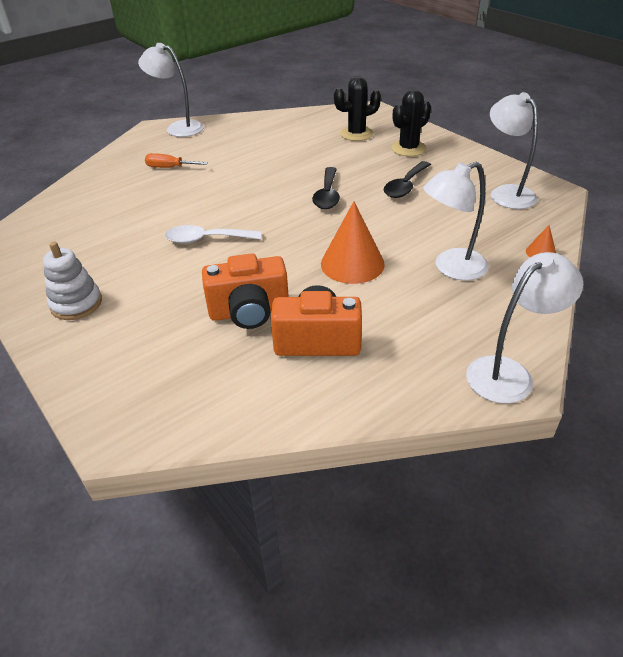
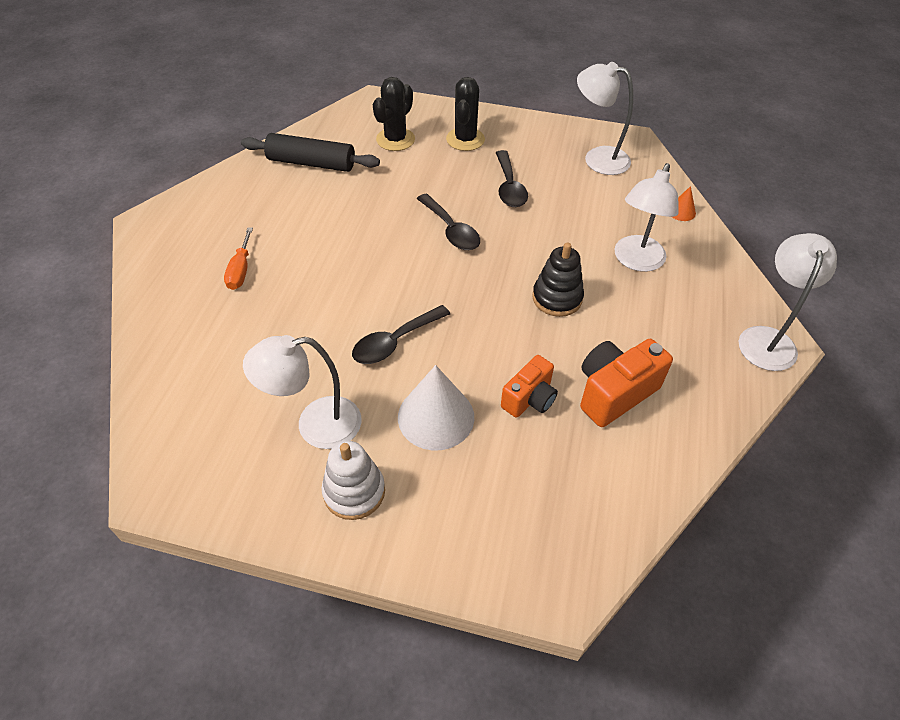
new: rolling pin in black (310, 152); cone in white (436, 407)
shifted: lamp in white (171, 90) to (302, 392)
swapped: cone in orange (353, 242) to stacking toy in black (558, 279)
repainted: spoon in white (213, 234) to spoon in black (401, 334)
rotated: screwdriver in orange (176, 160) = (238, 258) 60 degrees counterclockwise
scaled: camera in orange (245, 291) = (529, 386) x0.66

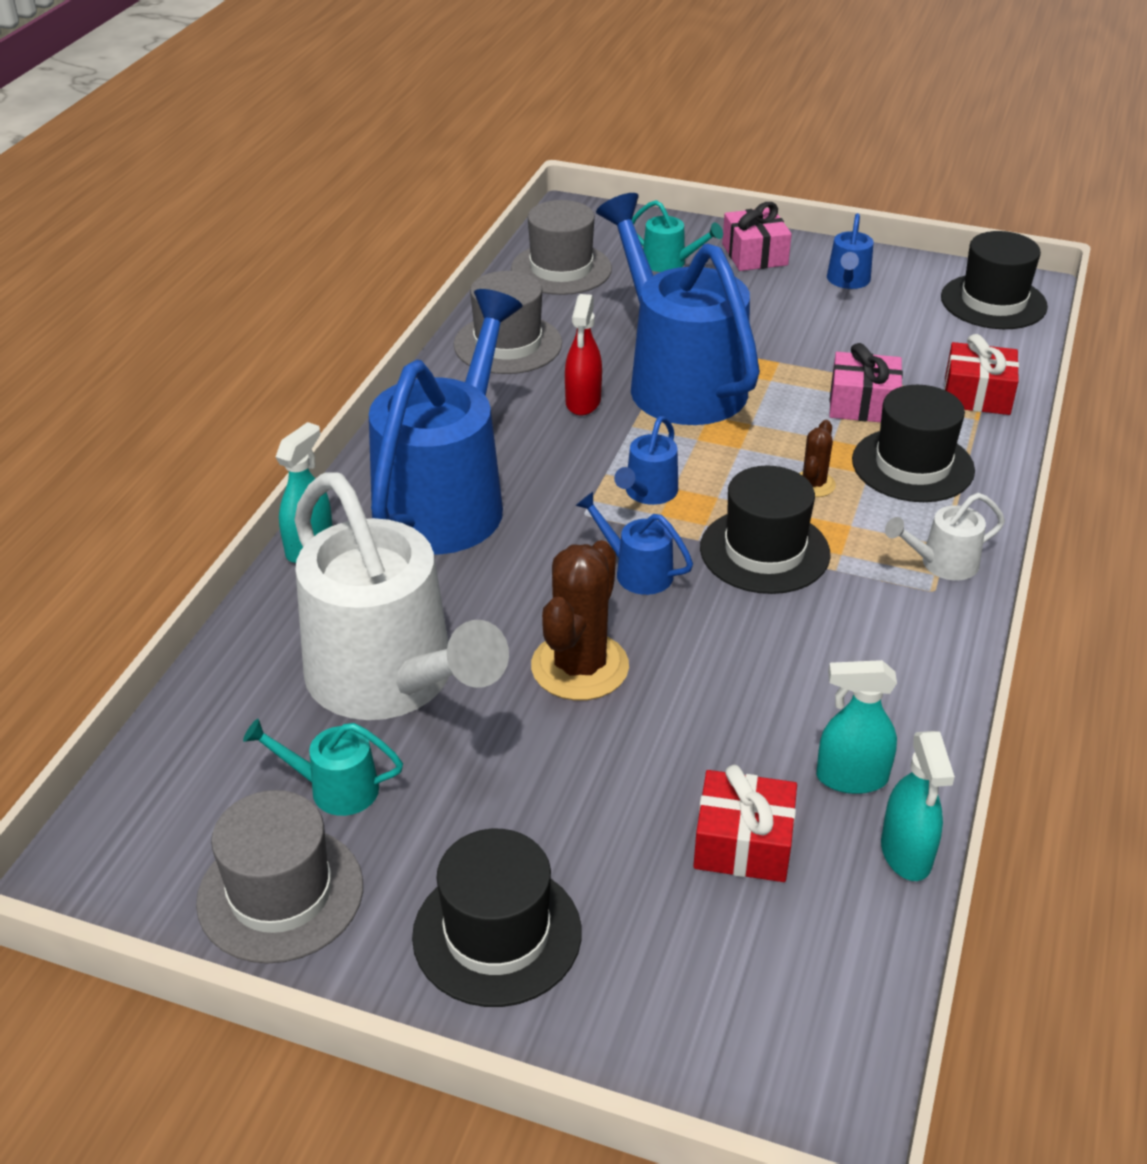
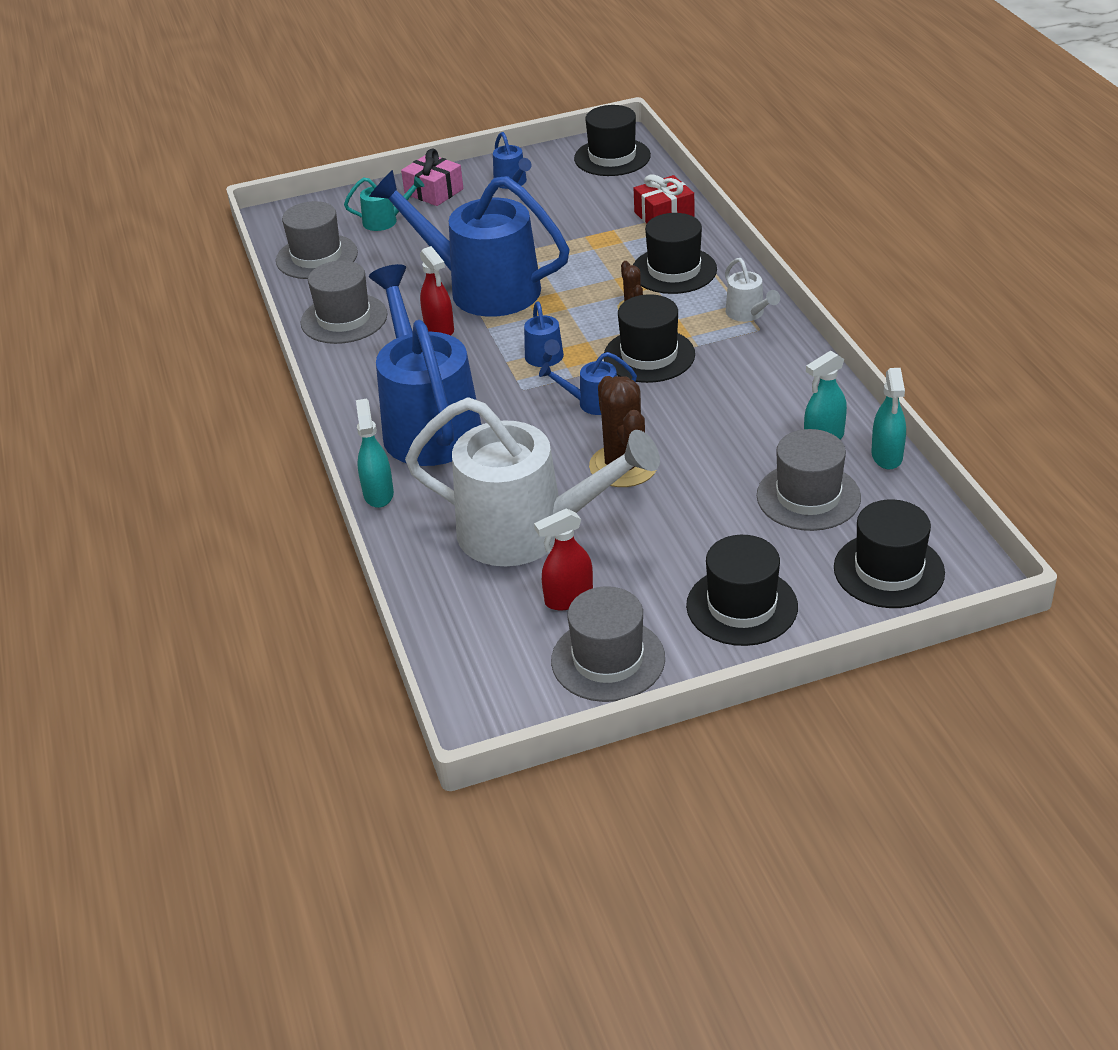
gone: gift in pink (866, 382)
new: hat in black (889, 553)
swapped: watering can in turquoise (323, 767) to spray bottle in red (563, 559); gift in red (745, 823) to hat in grey (809, 480)
rotated: watering can in white (945, 536) = (752, 290) 60 degrees counterclockwise; spray bottle in turquoise (918, 806) = (888, 419) 45 degrees clockwise

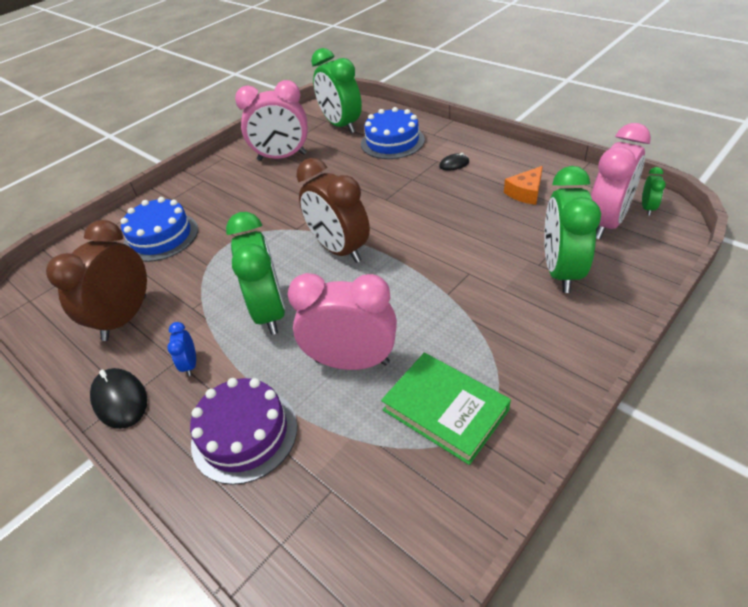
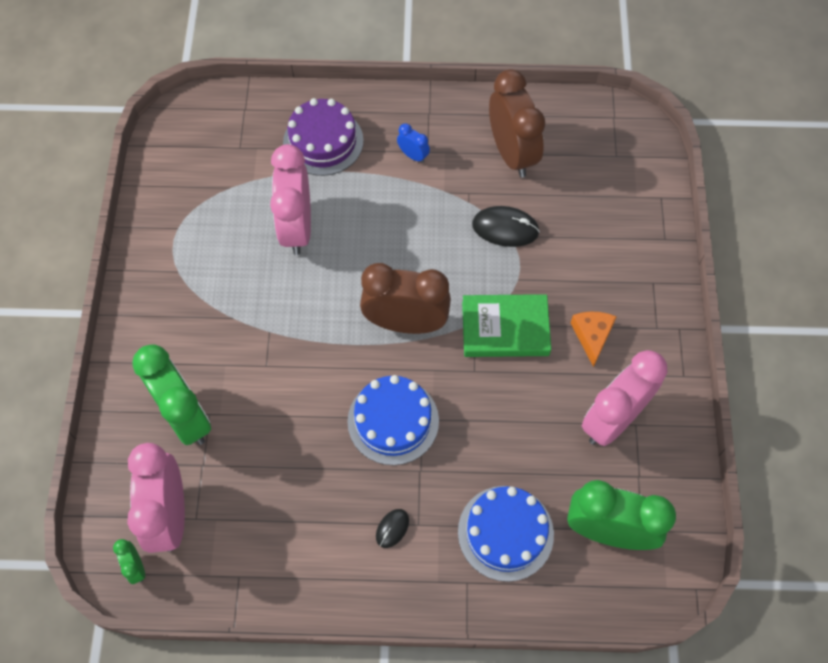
gone: clock in green (255, 273)
shifted: cake in blue (159, 229) to (393, 420); book in green (446, 409) to (506, 325); mouse in black (118, 398) to (506, 226); cheese in orange (523, 185) to (594, 339)
rotated: clock in pink (342, 321) = (290, 199) 120 degrees clockwise

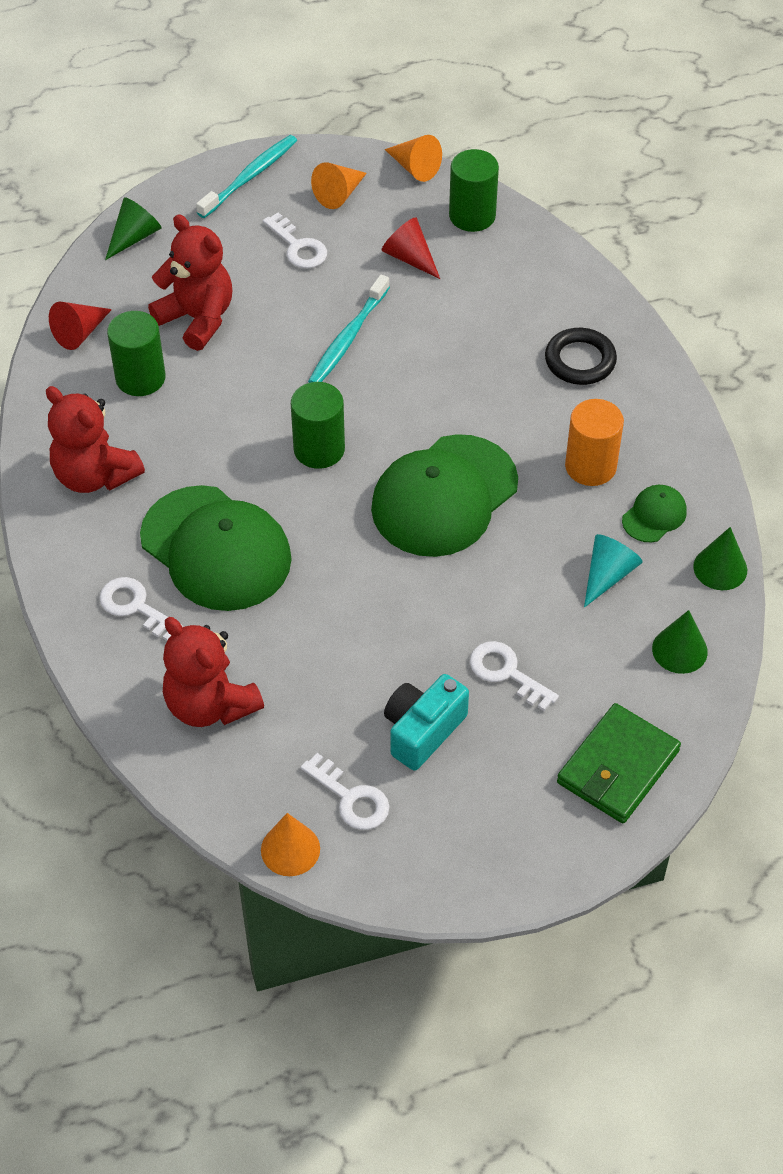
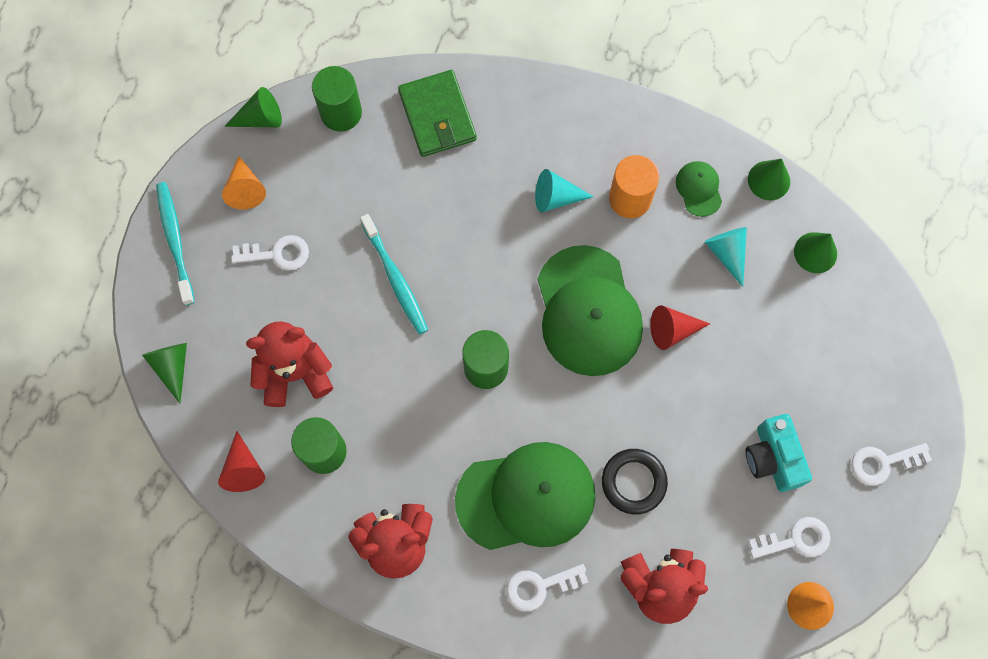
new: cone in turquoise (564, 190)
shifted: wallet in green (619, 763) to (437, 113); ring in black (581, 356) to (635, 481); cone in red (411, 248) to (680, 327); key in white (514, 676) to (892, 464)
repainted: cone in orange (413, 158) to cone in green (253, 107)

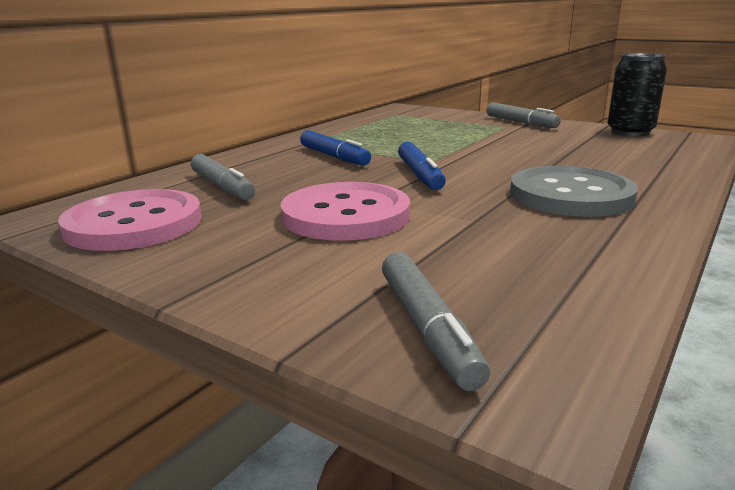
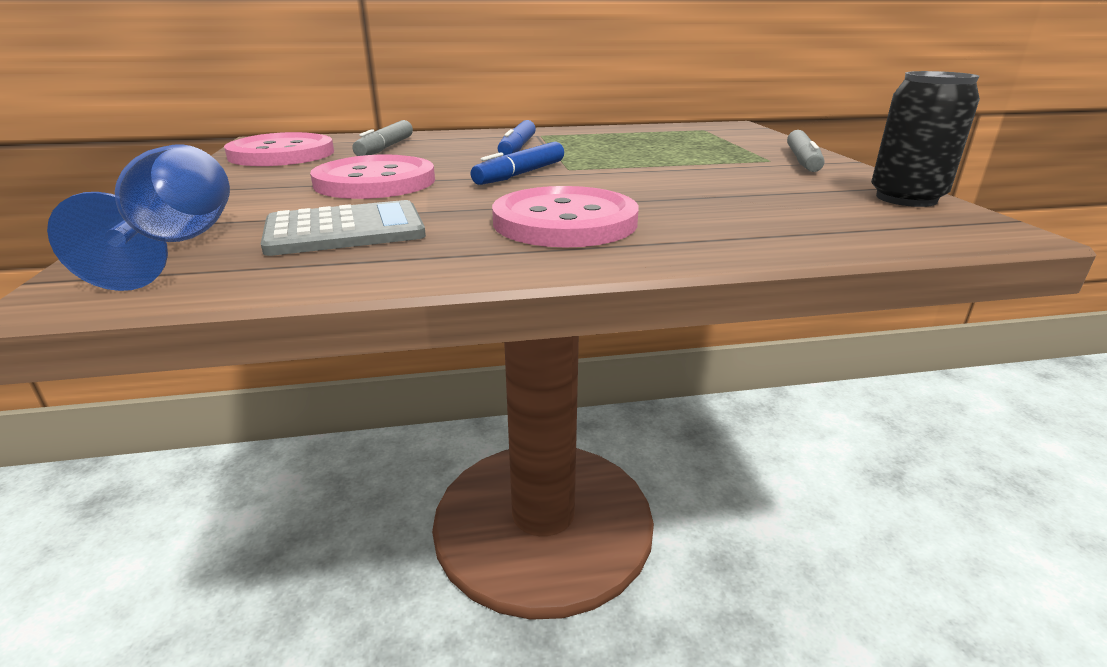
new: calculator in grey (343, 228)
swapped: marker in grey (436, 321) to goblet in blue (138, 217)
repainted: button in grey (574, 191) to button in pink (565, 216)

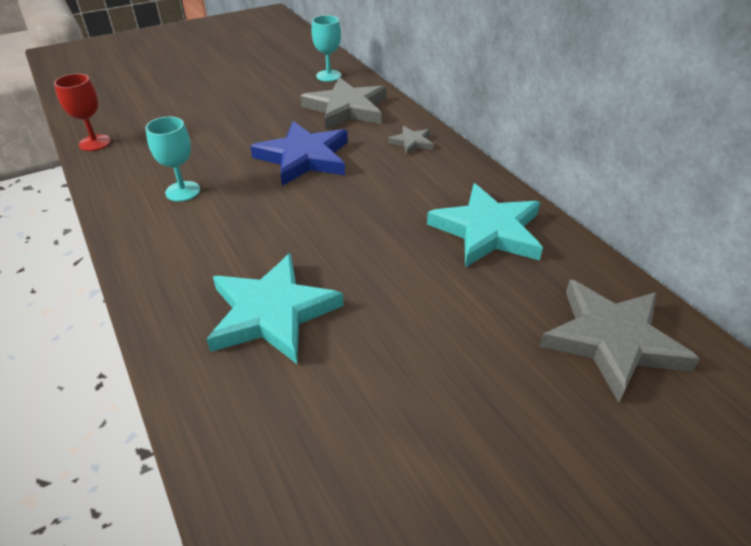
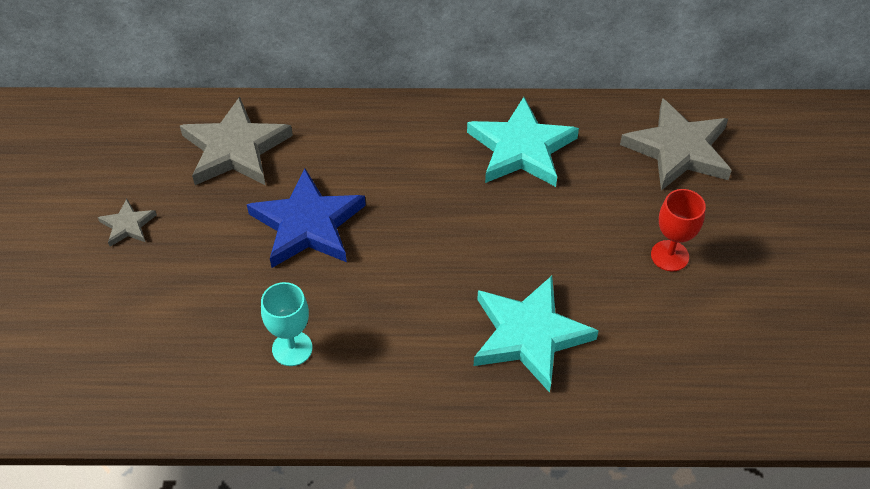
gone: goblet in turquoise (326, 48)
shifted: star in grey (411, 140) to (127, 223); goblet in red (82, 112) to (678, 230)

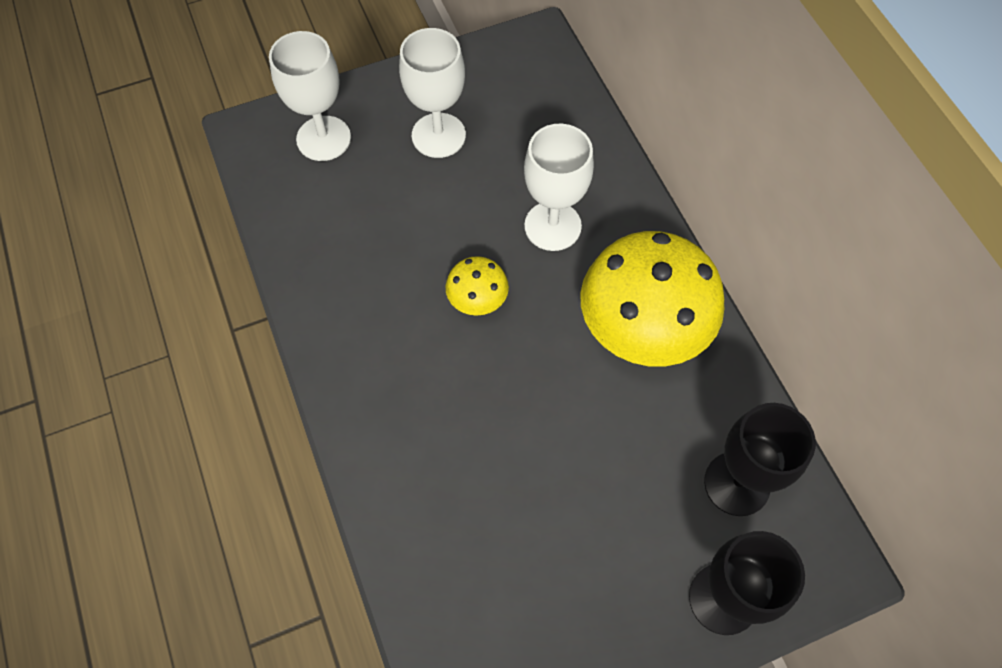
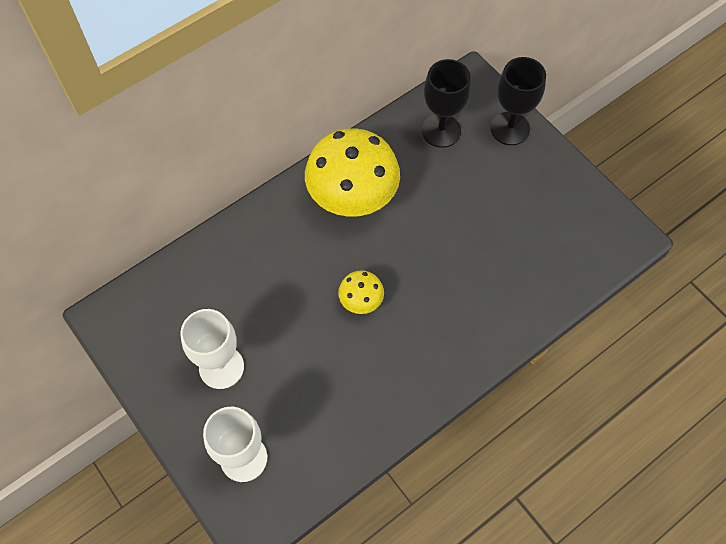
gone: goblet in white (559, 187)

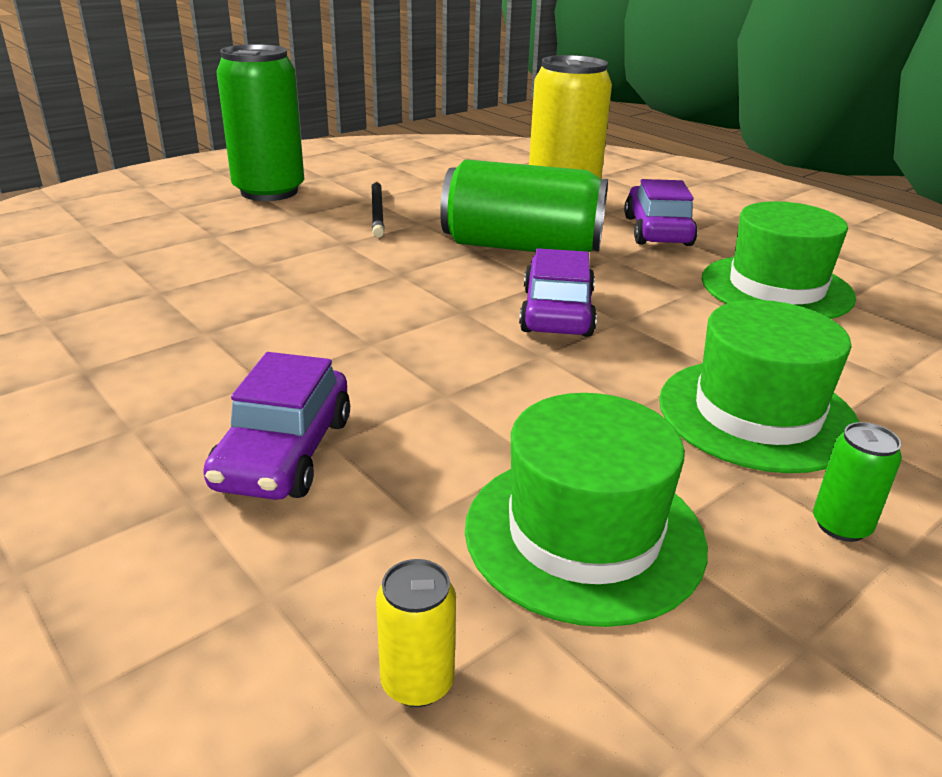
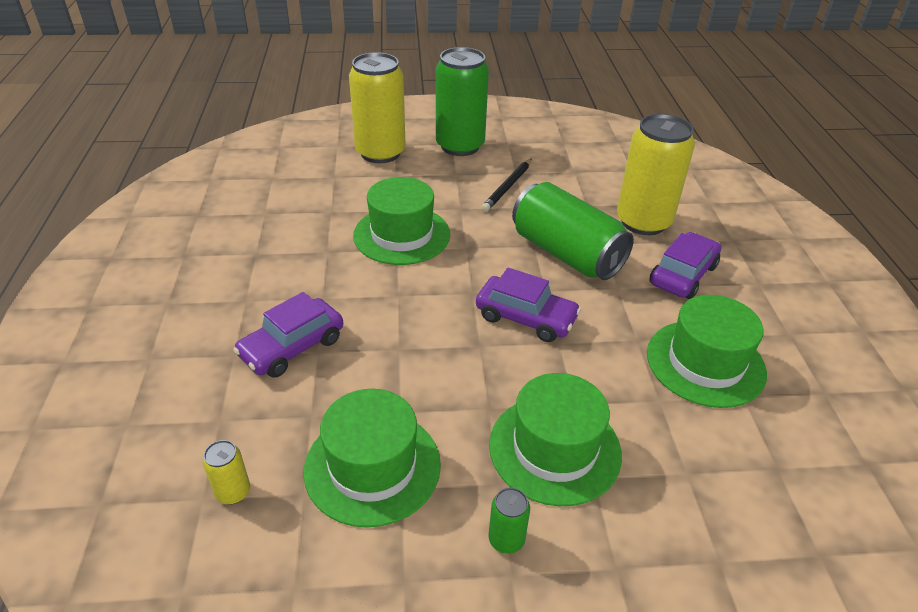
new: can in yellow (377, 107); hat in green (401, 221)
rotated: car in purple (558, 292) = (528, 305) 75 degrees clockwise

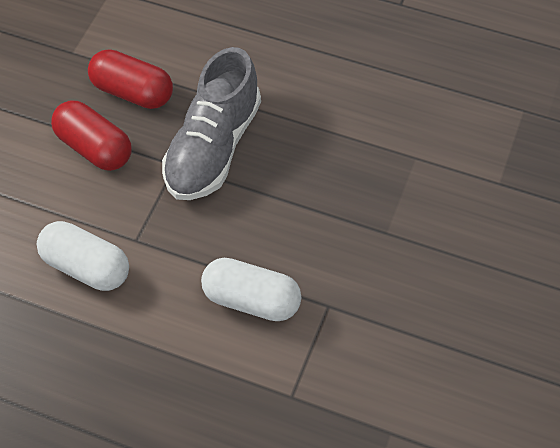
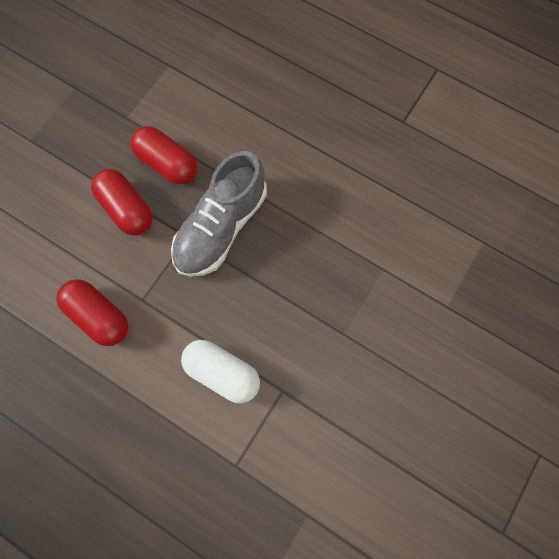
repainted: capsule in white (83, 256) to capsule in red (92, 312)

